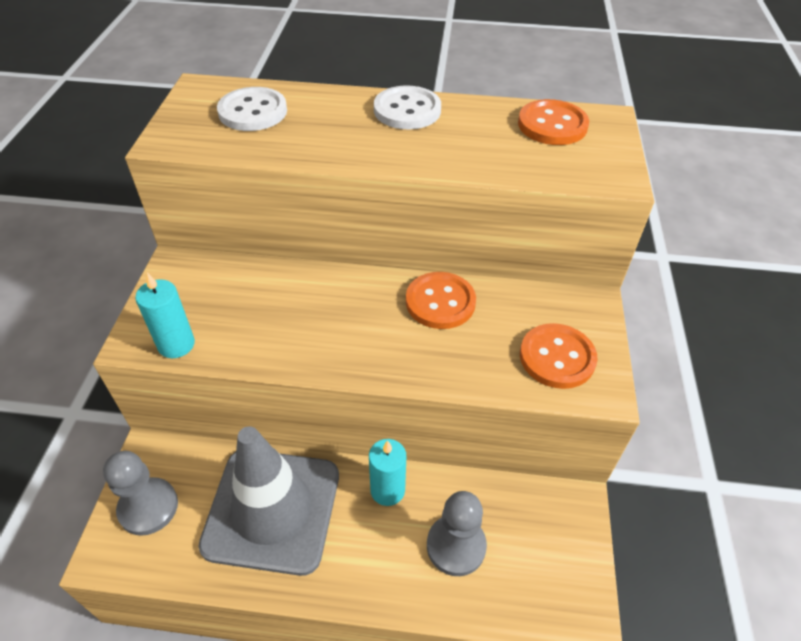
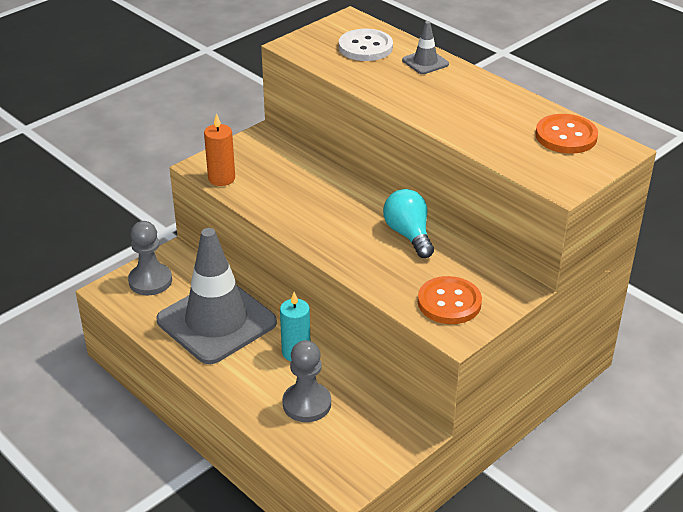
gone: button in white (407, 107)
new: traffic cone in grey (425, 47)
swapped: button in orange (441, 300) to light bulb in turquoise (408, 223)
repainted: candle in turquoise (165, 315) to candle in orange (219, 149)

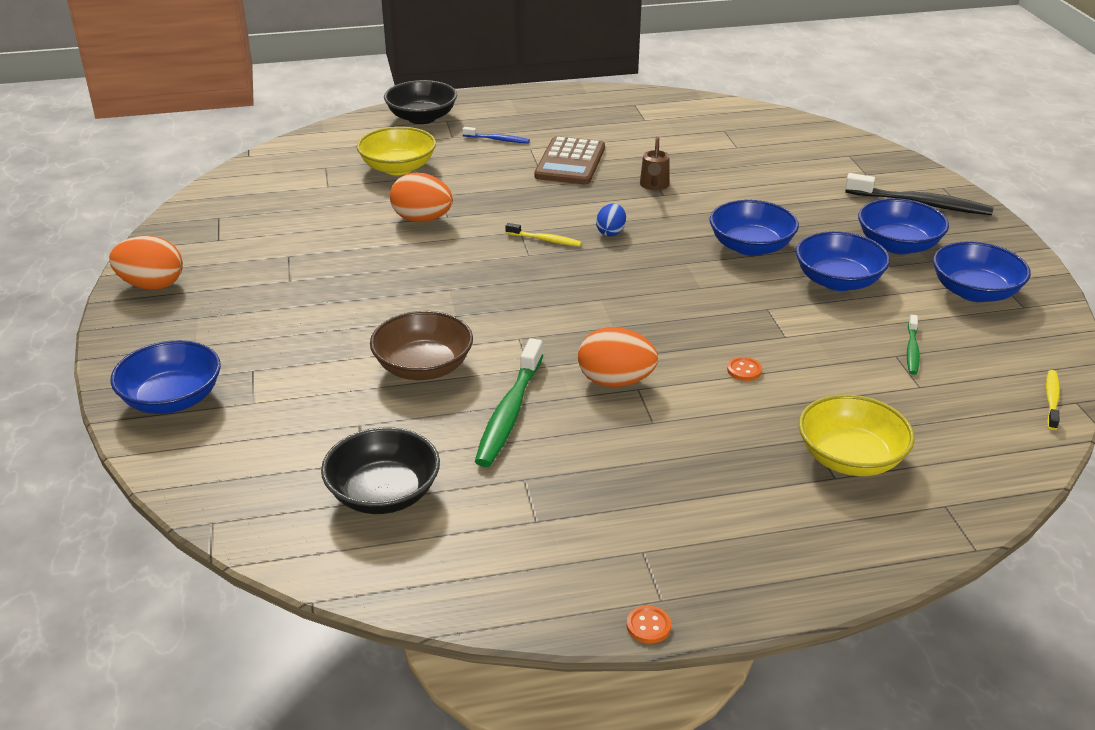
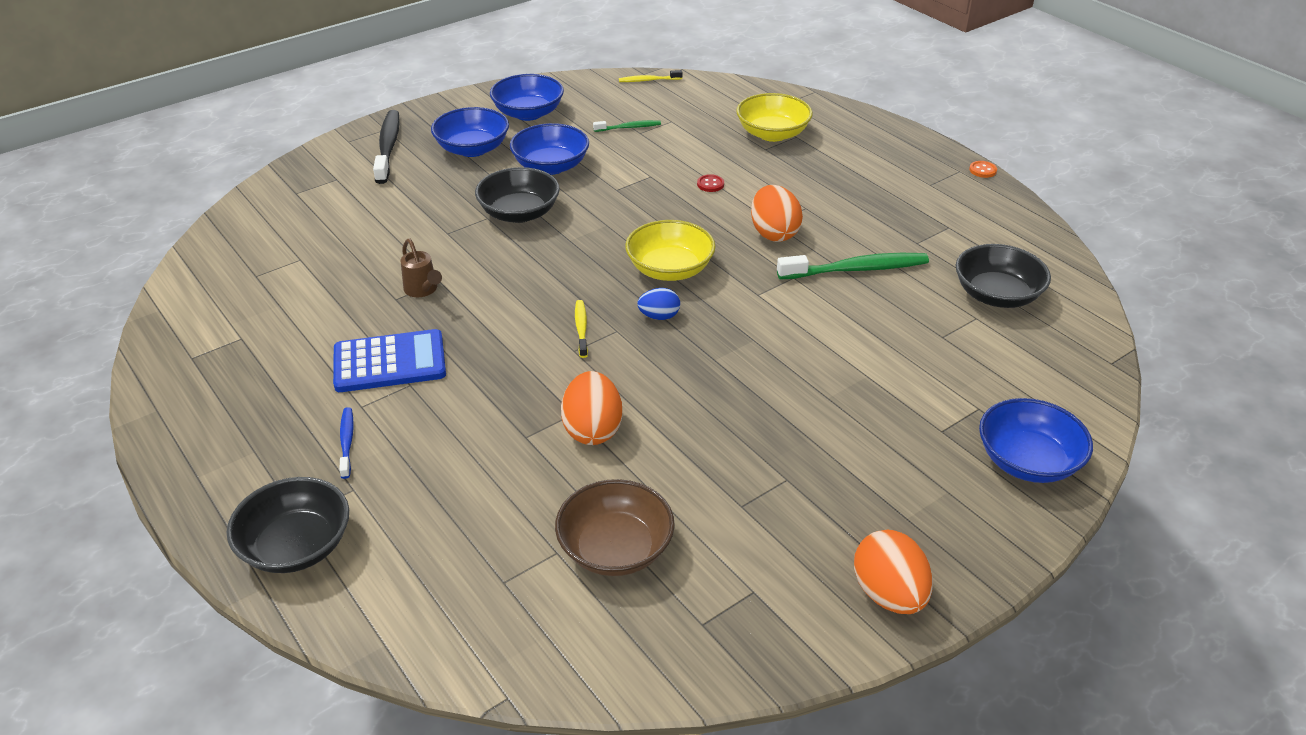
shifted: bowl in brown (421, 345) to (615, 527); bowl in yellow (396, 151) to (670, 250); egg in blue (611, 219) to (658, 304)
repainted: calculator in brown (569, 160) to calculator in blue (389, 360); bowl in blue (754, 228) to bowl in black (517, 195); button in orange (744, 369) to button in red (710, 183)
rotated: watering can in brown (655, 163) = (421, 267) 75 degrees clockwise

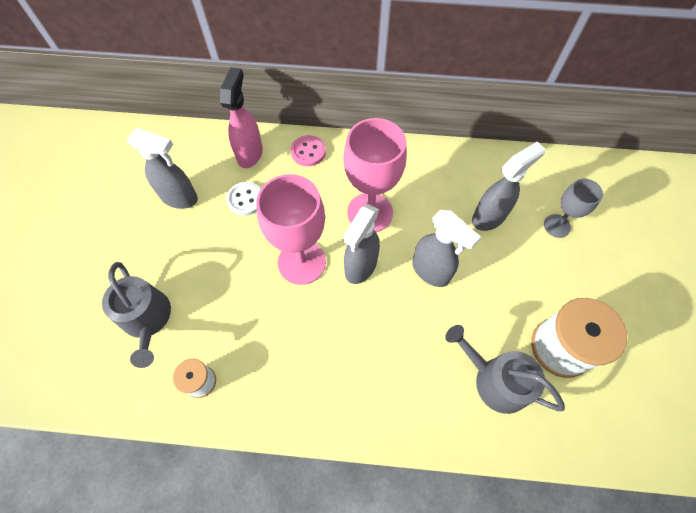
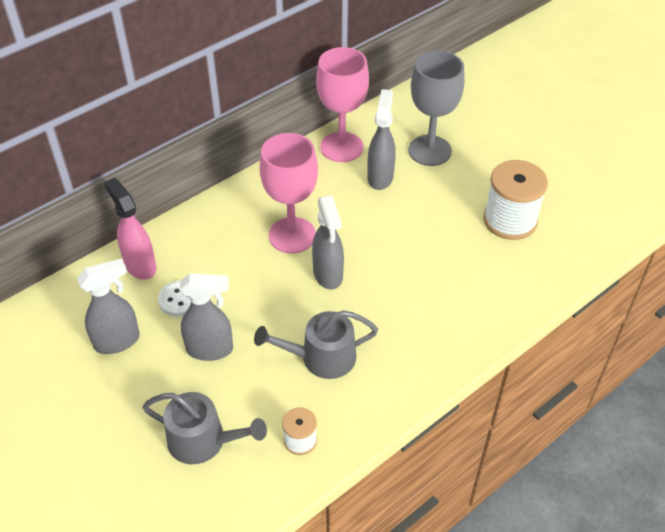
gone: button in pink (308, 150)
shifted: spray bottle in grey (446, 248) to (206, 317); watering can in grey (505, 369) to (316, 344); goblet in pink (291, 229) to (342, 104)
scaled: goblet in grey (573, 208) = (436, 108) x1.76

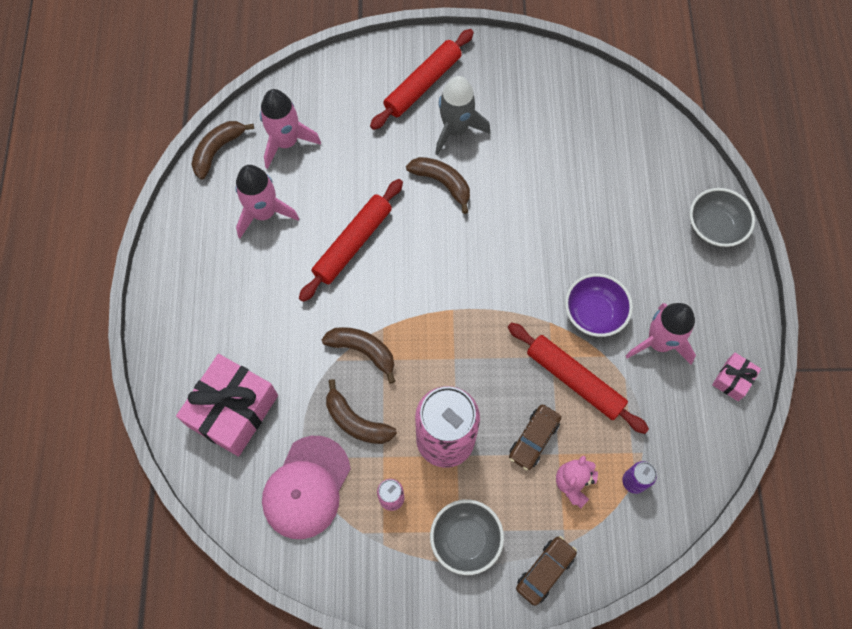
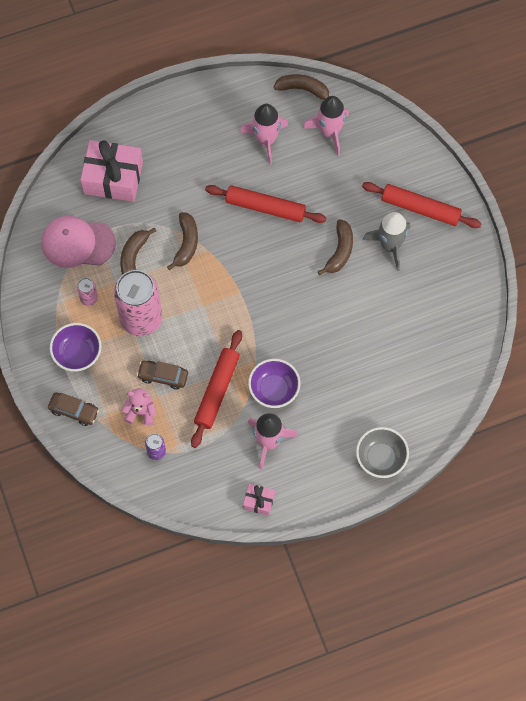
repainted: bowl in grey (467, 537) to bowl in purple (76, 347)

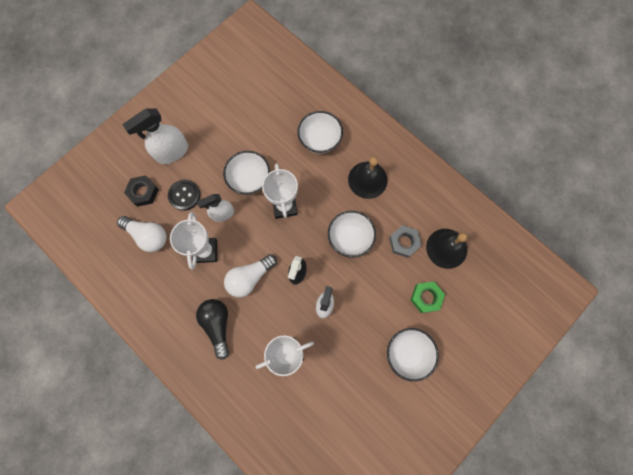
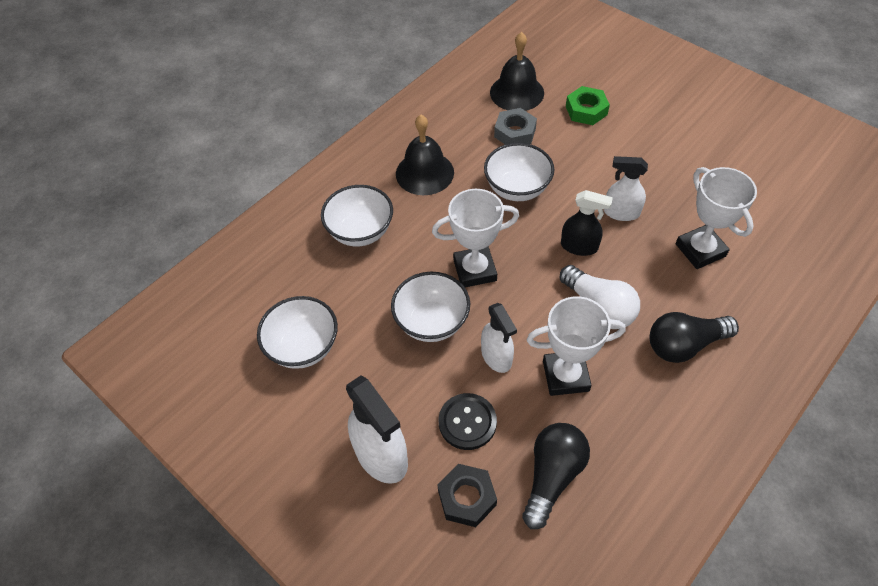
shifted: bowl in white (413, 355) to (297, 332)
repainted: light bulb in white (142, 234) to light bulb in black (556, 476)

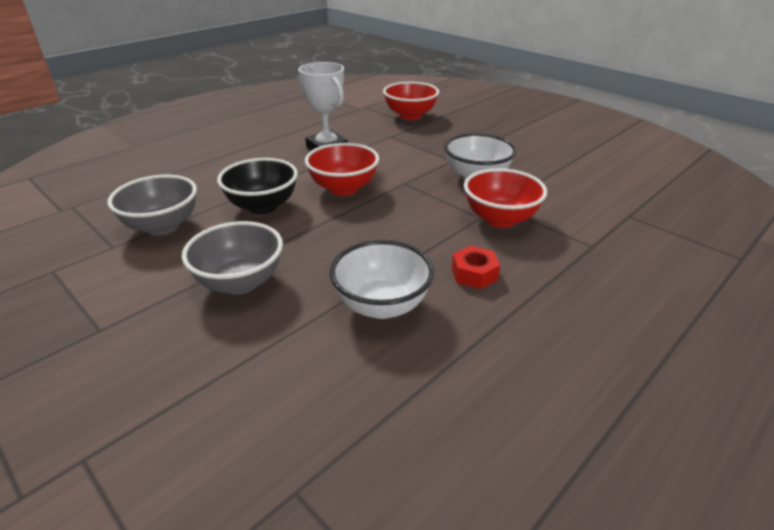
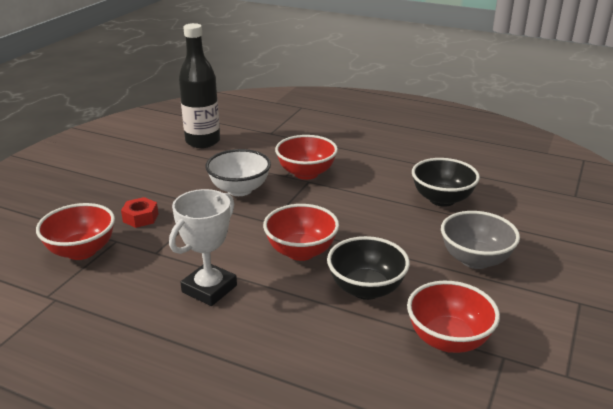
new: bottle in black (199, 85)
shifted: nut in red (476, 267) to (139, 212)
repainted: bowl in grey (152, 205) to bowl in red (453, 317); bowl in white (382, 279) to bowl in black (446, 182)

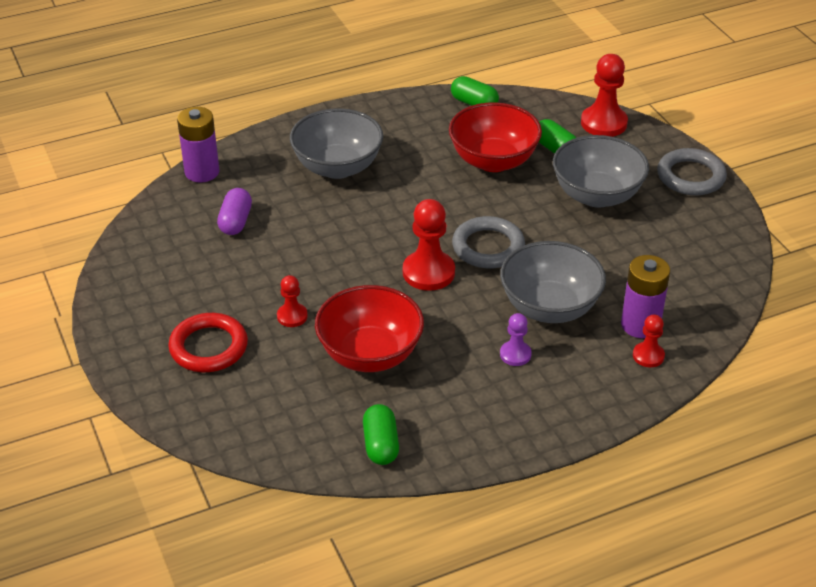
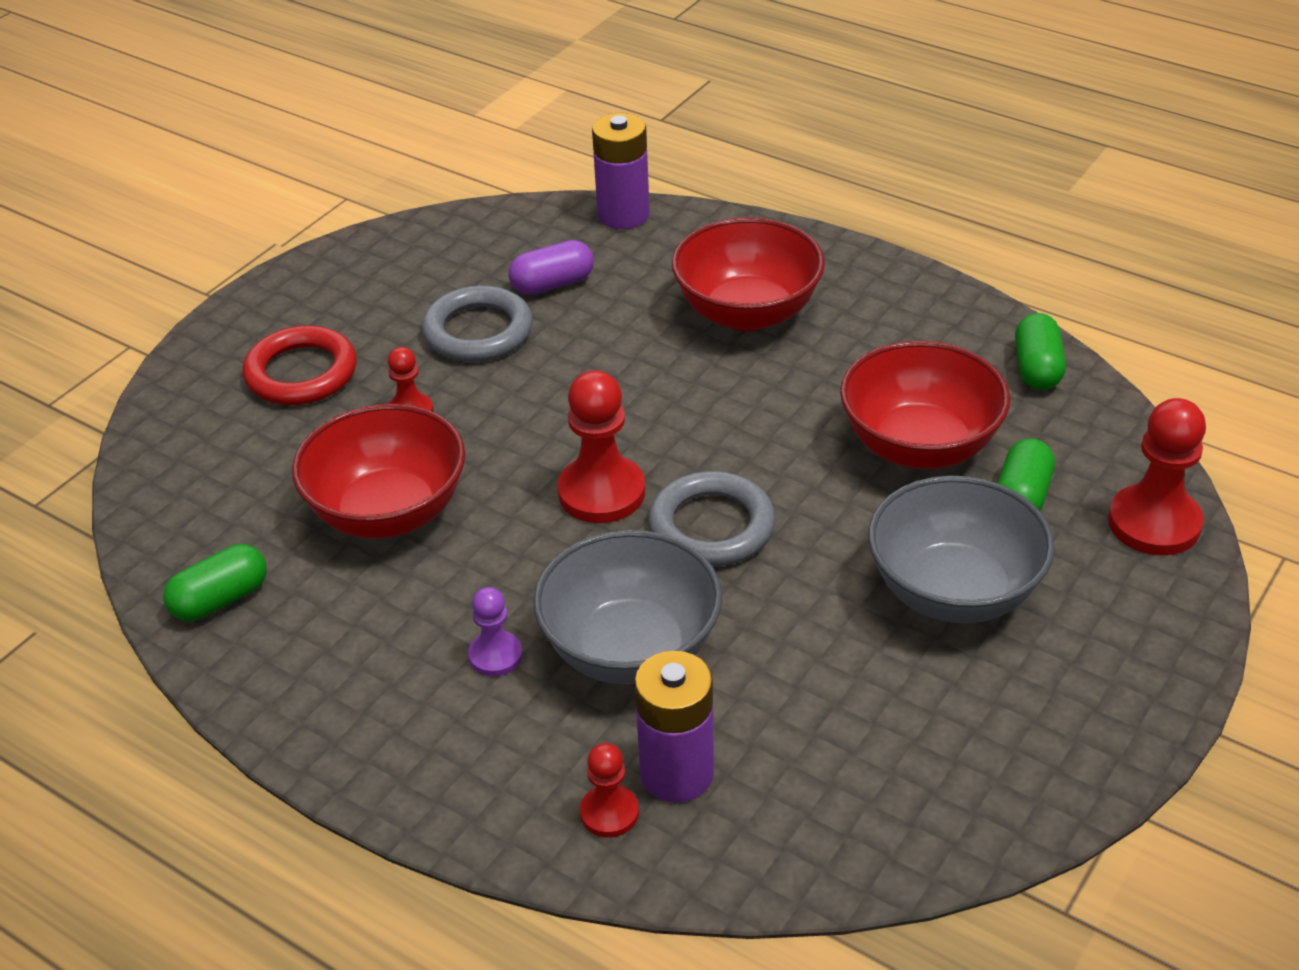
shifted: ring in grey (692, 171) to (477, 323)
repainted: bowl in grey (336, 143) to bowl in red (748, 274)

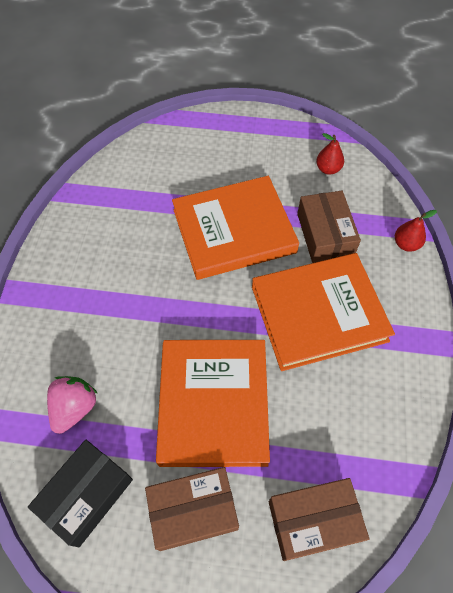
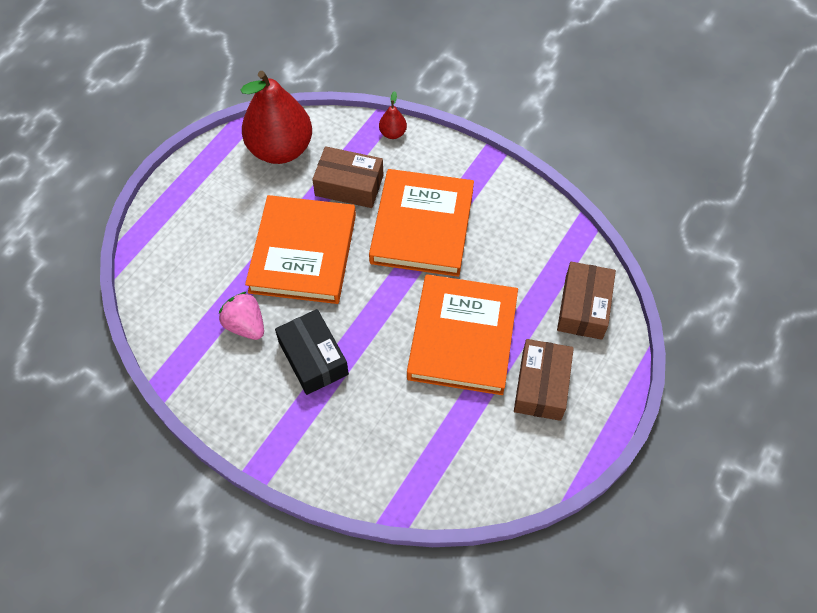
shifted: strawberry in pink (72, 405) to (241, 316); box in black (80, 493) to (312, 352)
rotated: book in orange (213, 403) = (462, 334) 75 degrees clockwise
scaled: pear in red (330, 154) = (276, 117) x2.44

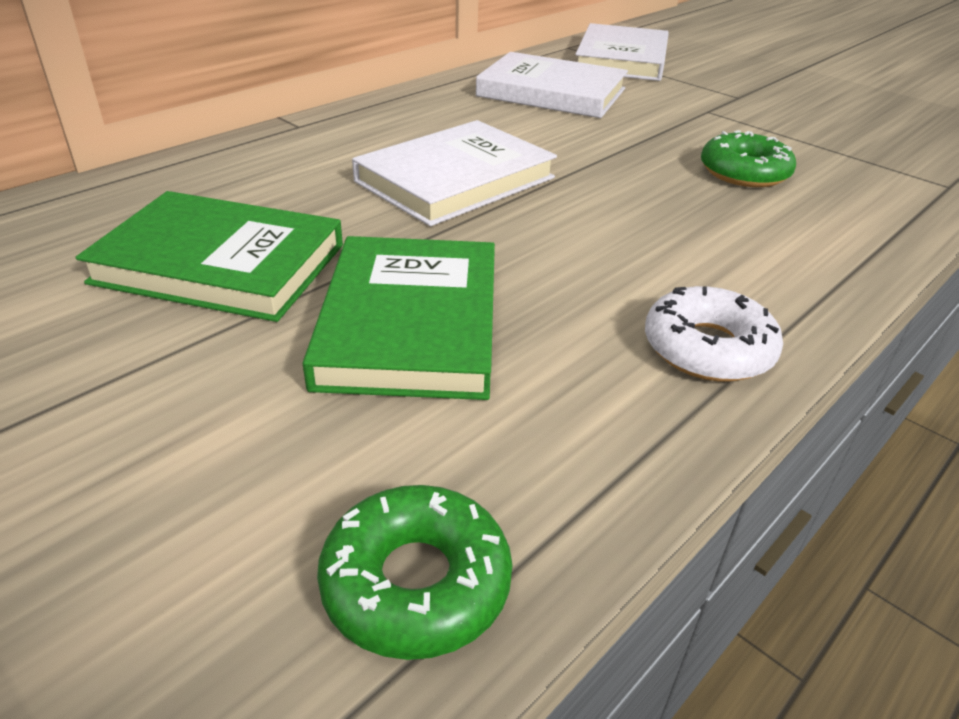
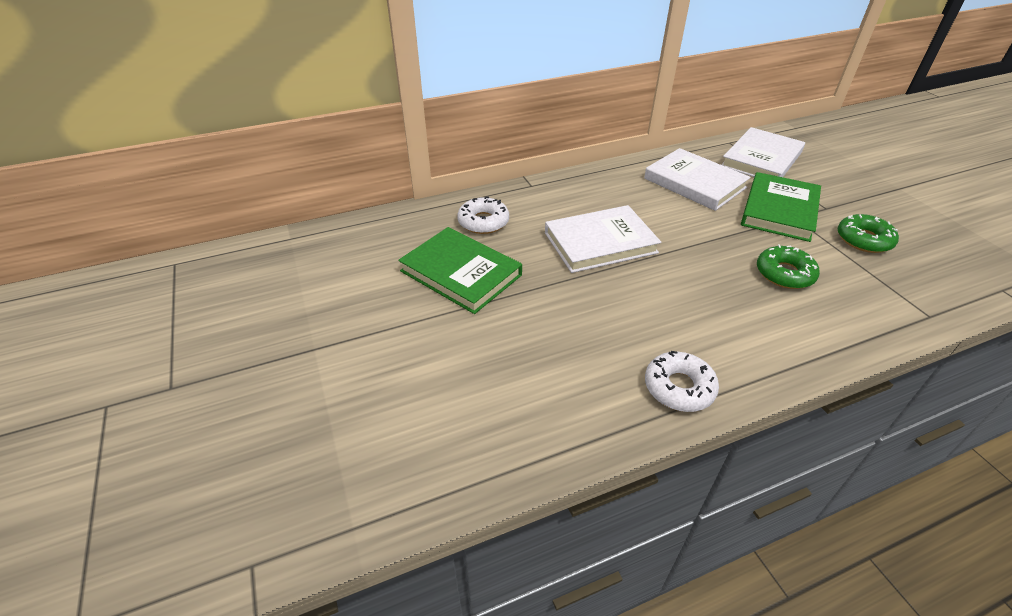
new: donut in white (483, 215)
shifted: book in green (399, 318) to (781, 207); donut in green (415, 572) to (868, 233)

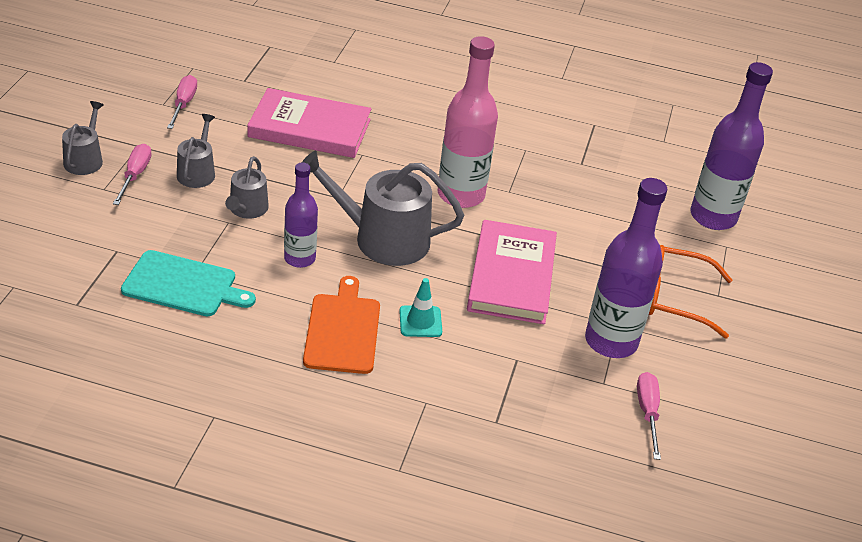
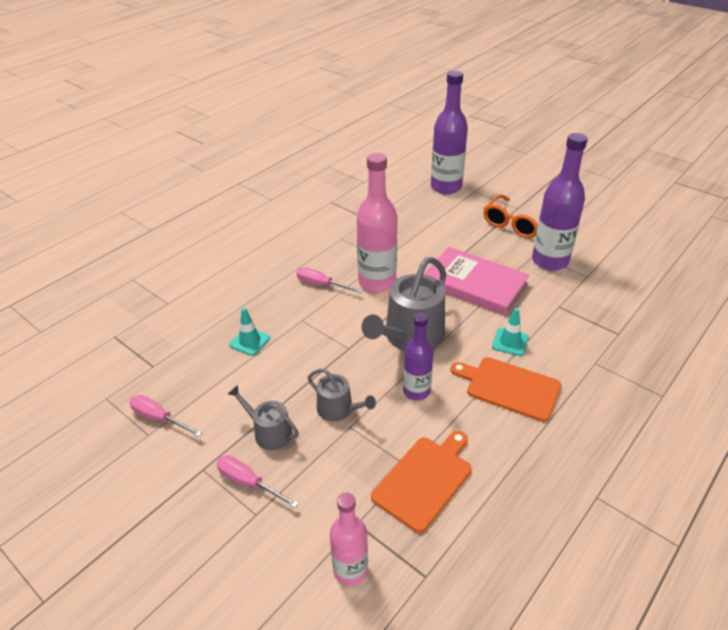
gone: watering can in grey (83, 138)
new: bottle in pink (349, 539)
shifted: screwdriver in pink (649, 416) to (329, 280)
swapped: book in pink (309, 123) to traffic cone in turquoise (249, 332)
repainted: cutting board in turquoise (188, 283) to cutting board in orange (421, 482)

